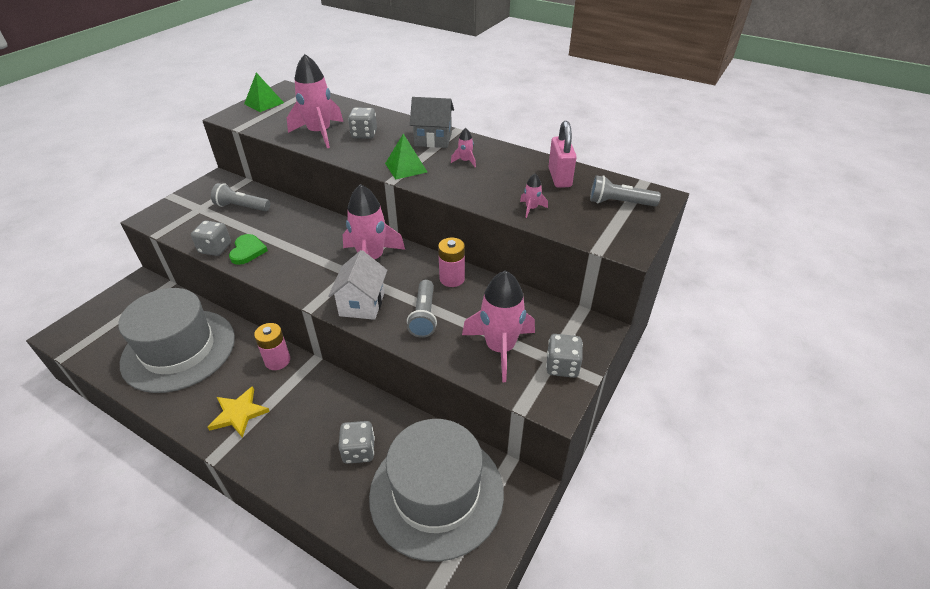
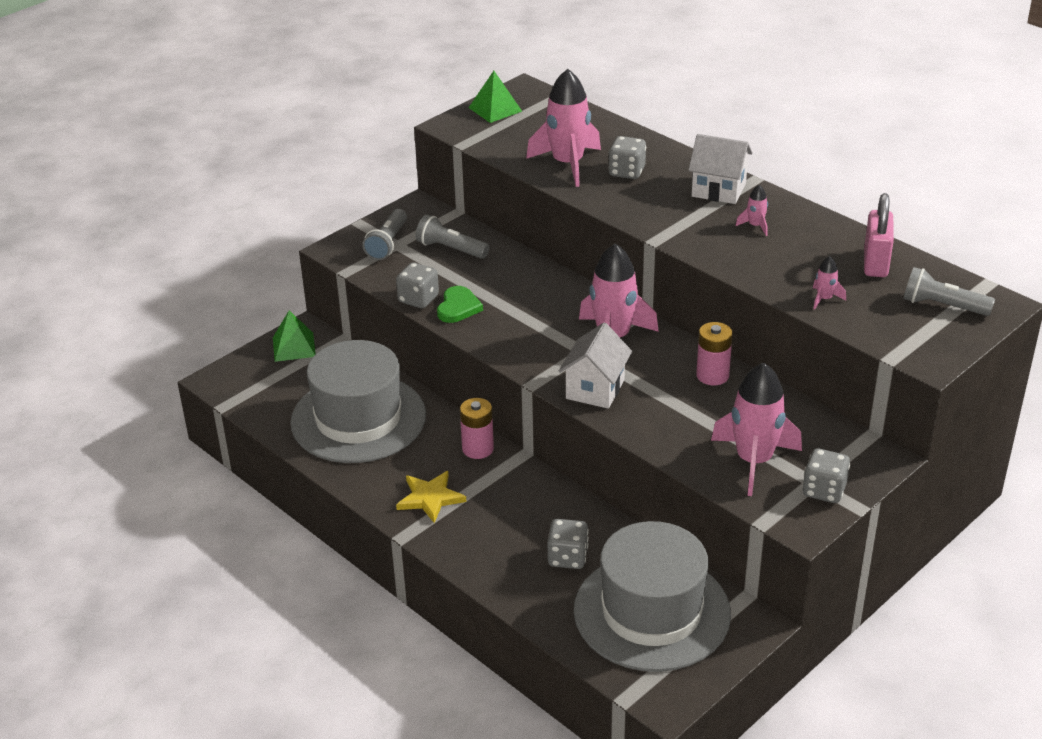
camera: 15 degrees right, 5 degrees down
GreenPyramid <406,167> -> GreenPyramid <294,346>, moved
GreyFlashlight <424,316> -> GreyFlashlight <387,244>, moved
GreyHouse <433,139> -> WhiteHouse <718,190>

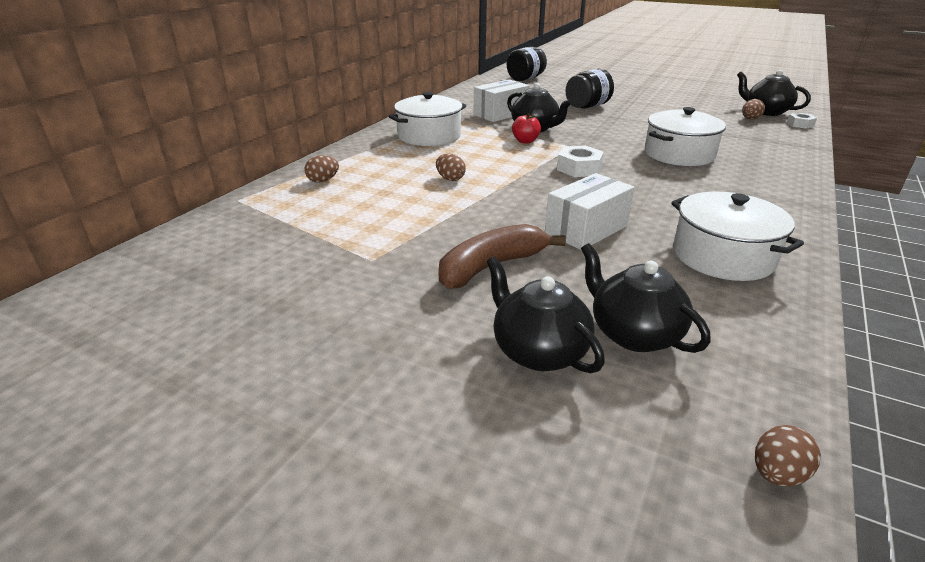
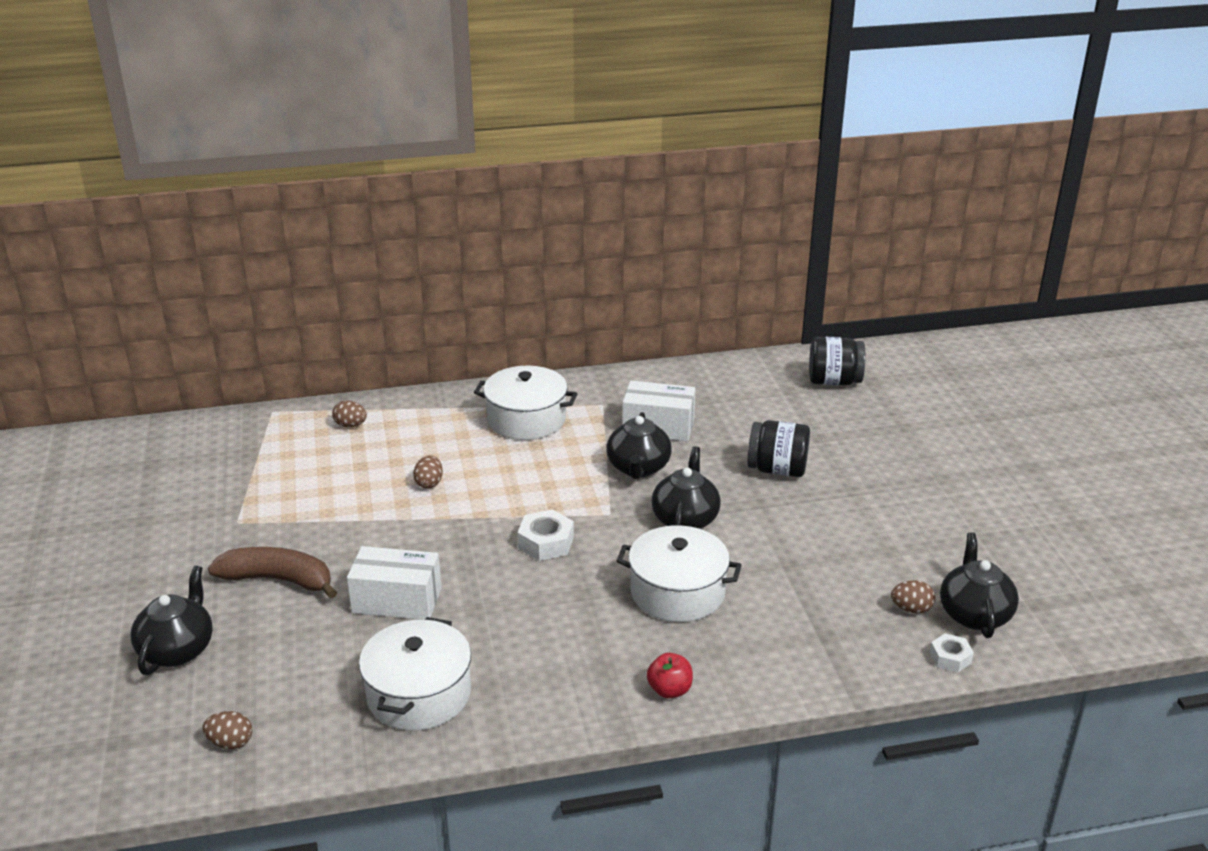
camera: 50 degrees right, 0 degrees up
BrownEgg <777,474> -> BrownEgg <230,743>, moved
RedApple <525,141> -> RedApple <669,690>, moved
BlackTeapot <633,334> -> BlackTeapot <685,519>, moved

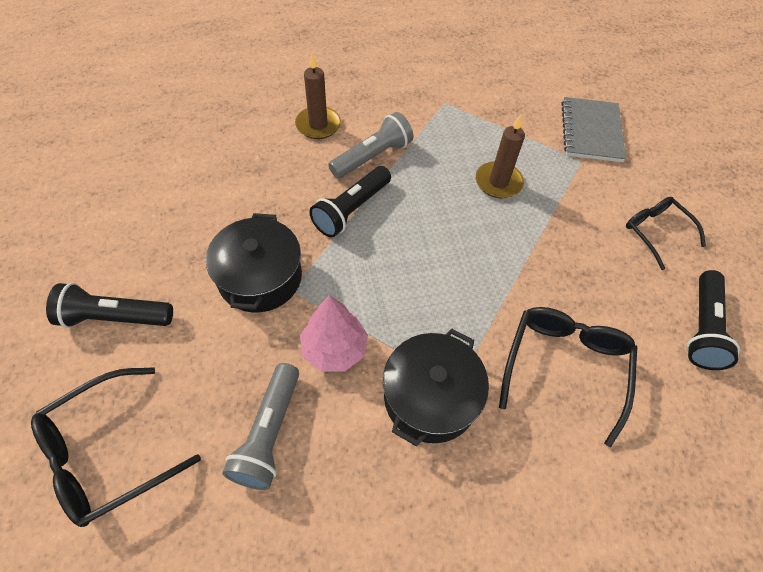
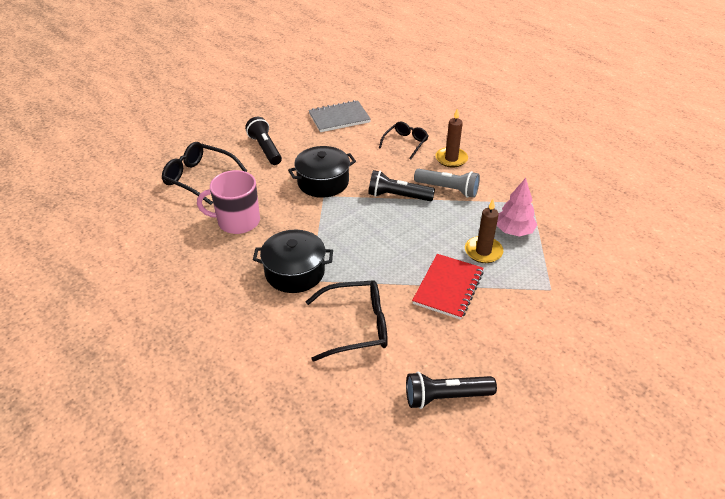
camera: 65 degrees right, 15 degrees down
GreyFlashlight <269,433> -> PinkMug <237,221>
GreyNotebook <591,131> -> GreyNotebook <339,118>, moved
BlackGlasses <656,232> -> BlackGlasses <405,143>, moved
none -> RedNotebook <448,287>
PinkTree <334,349> -> PinkTree <513,231>, moved

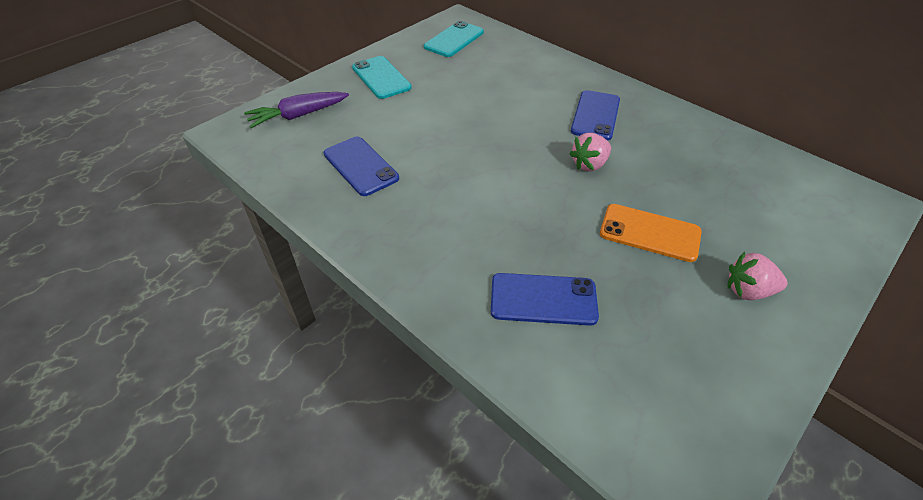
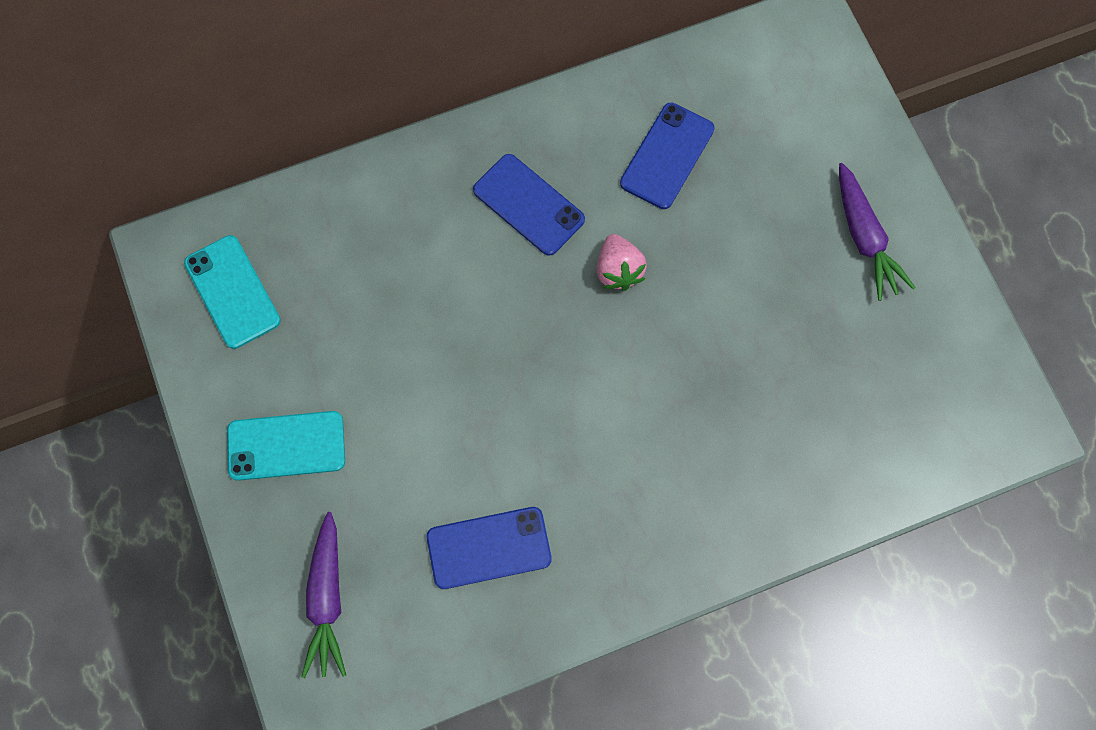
camera: 65 degrees left, 25 degrees up
BluePhone <543,299> -> BluePhone <667,156>, moved
PinkStrawberry <748,291> -> PurpleCarrot <864,237>
OrangePhone <649,233> -> none

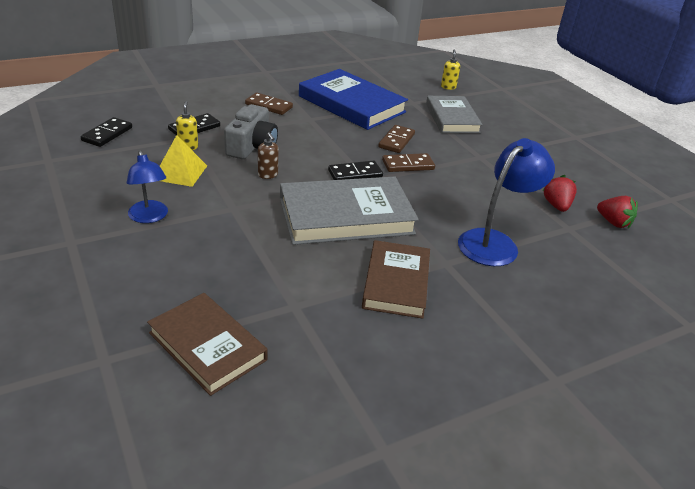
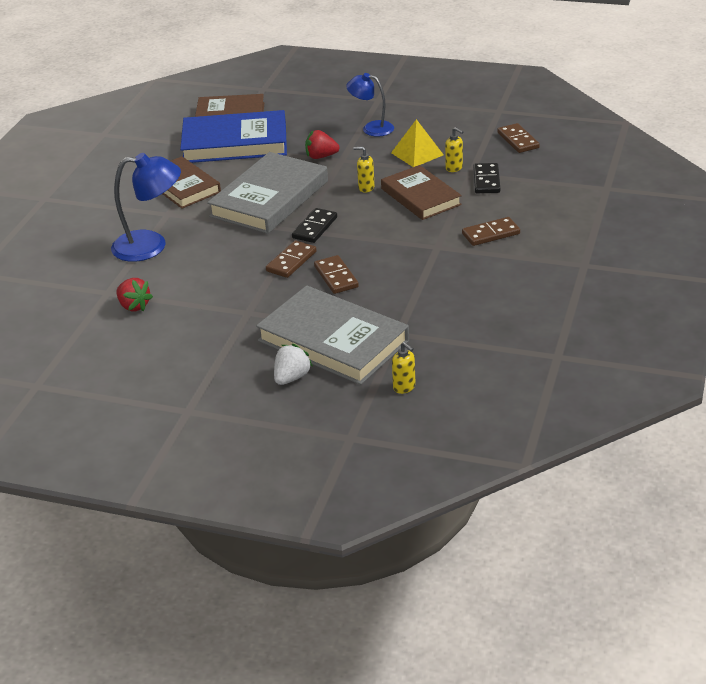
camera: 140 degrees right, 0 degrees up
BlueLamp <495,242> -> BlueLamp <151,246>, 90 degrees counterclockwise
BlueBook <351,104> -> BlueBook <235,143>, moved
GreyBook <452,118> -> GreyBook <333,341>, x1.50
none -> WhiteStrawberry <292,377>
RedStrawberry <613,222> -> RedStrawberry <321,156>, moved
BrownSoapDispenser <268,175> -> YellowSoapDispenser <366,188>
GreyCamera <252,146> -> BrownBook <420,197>
BlackDomino <107,134> -> BrownDomino <518,140>

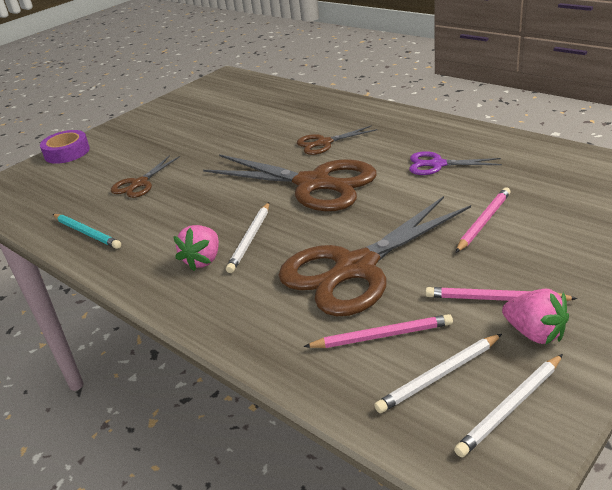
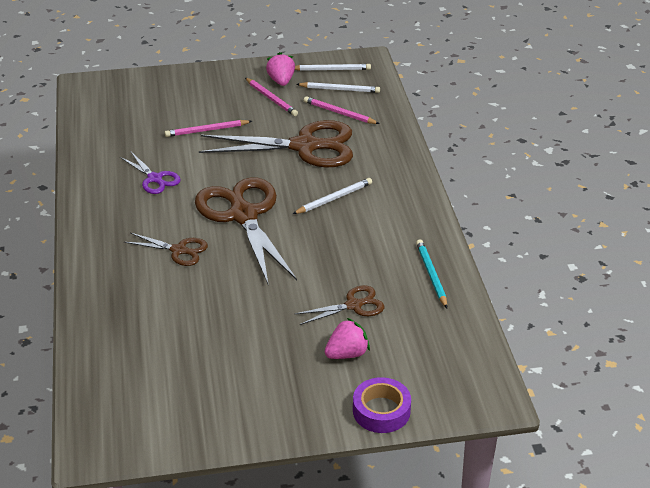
camera: 145 degrees left, 5 degrees up
PinkStrawberry <203,260> -> PinkStrawberry <347,353>, moved

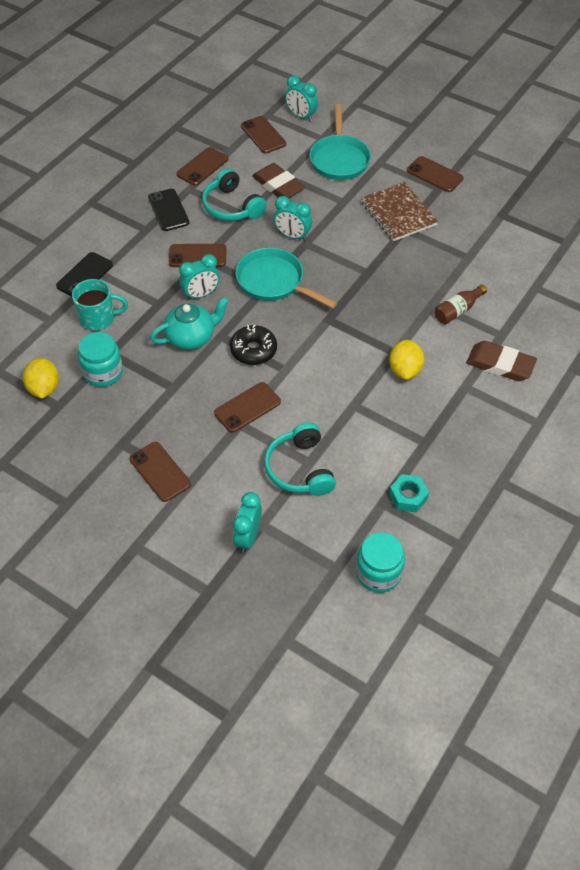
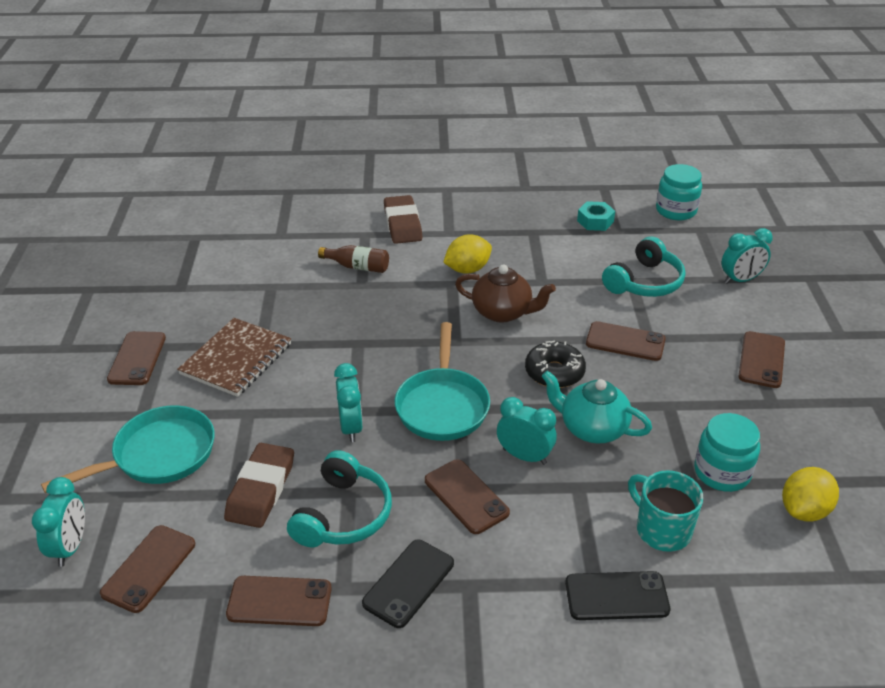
camera: 125 degrees left, 15 degrees down
none -> BrownTeapot <502,312>

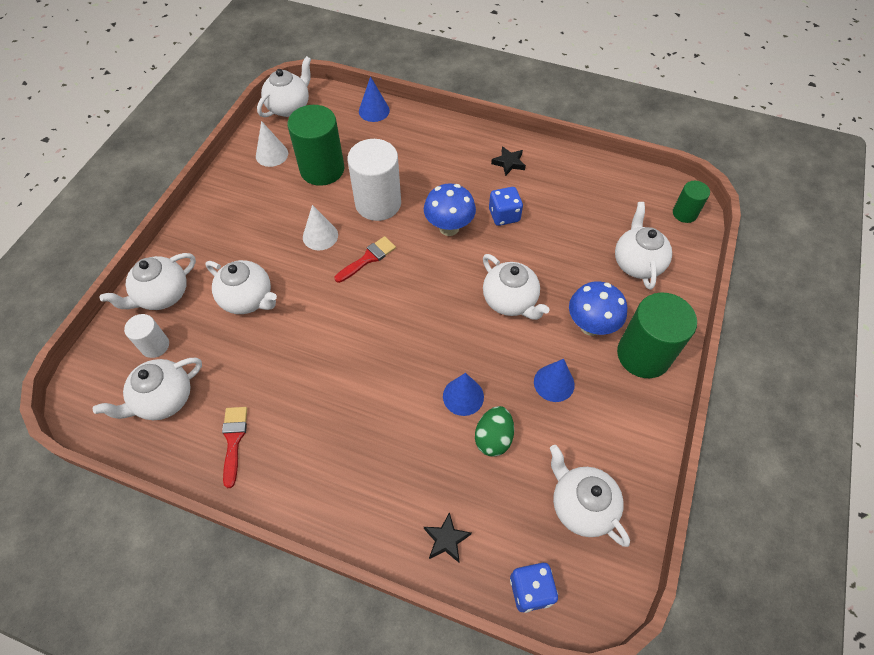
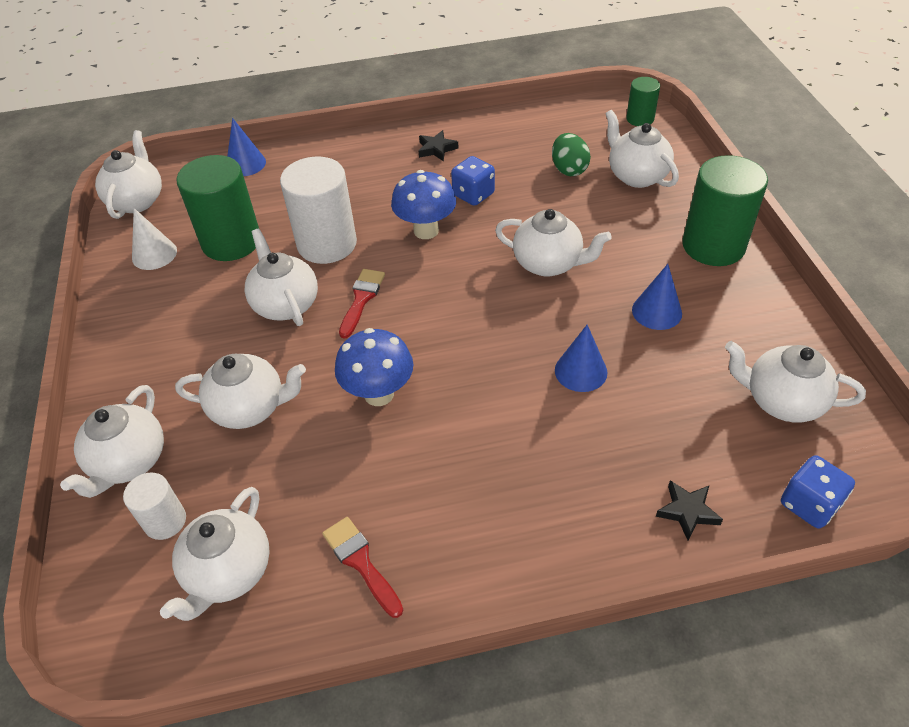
camera: 30 degrees left, 10 degrees down
WhiteCone <320,236> -> WhiteTeapot <285,304>
BlueMushroom <590,326> -> BlueMushroom <379,394>, moved
GreenEgg <493,438> -> GreenEgg <569,169>, moved

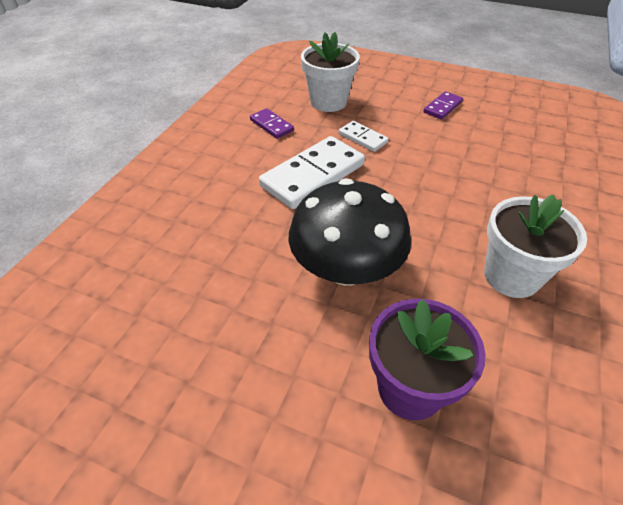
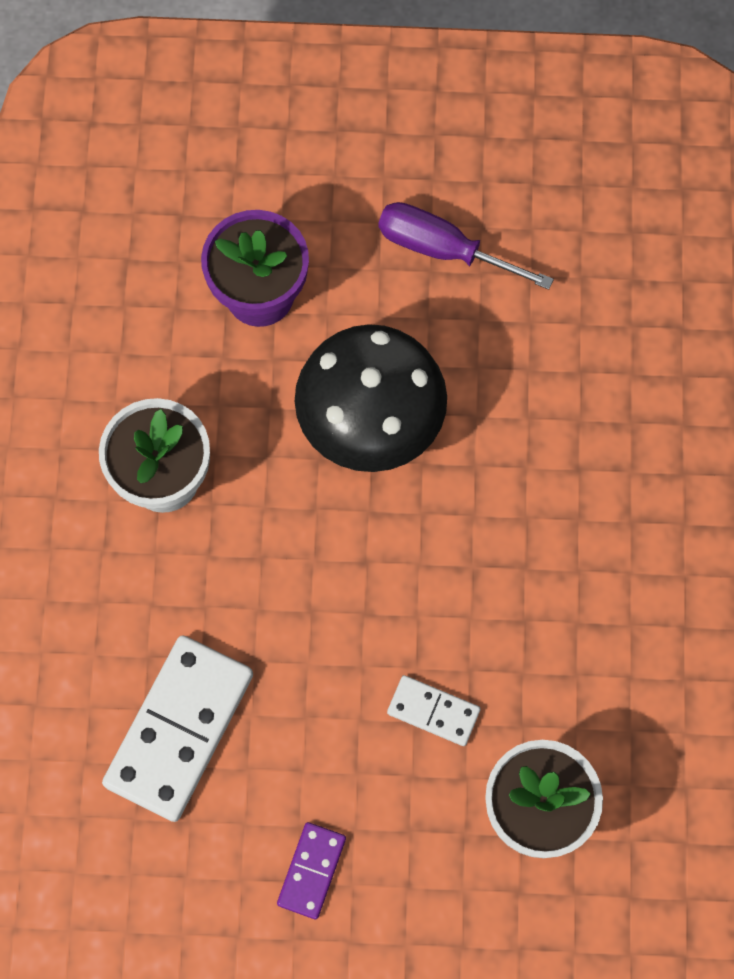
camera: 160 degrees right, 25 degrees up
WhiteDomino <313,175> -> WhiteDomino <180,729>, moved
none -> PurpleScrewdriver <443,249>
PurpleDomino <272,125> -> none

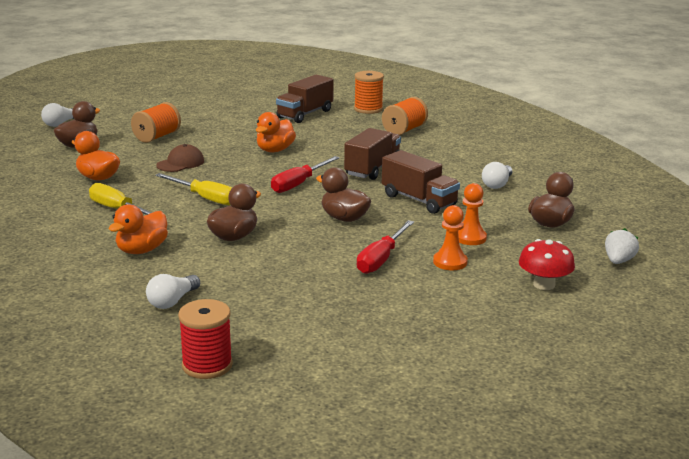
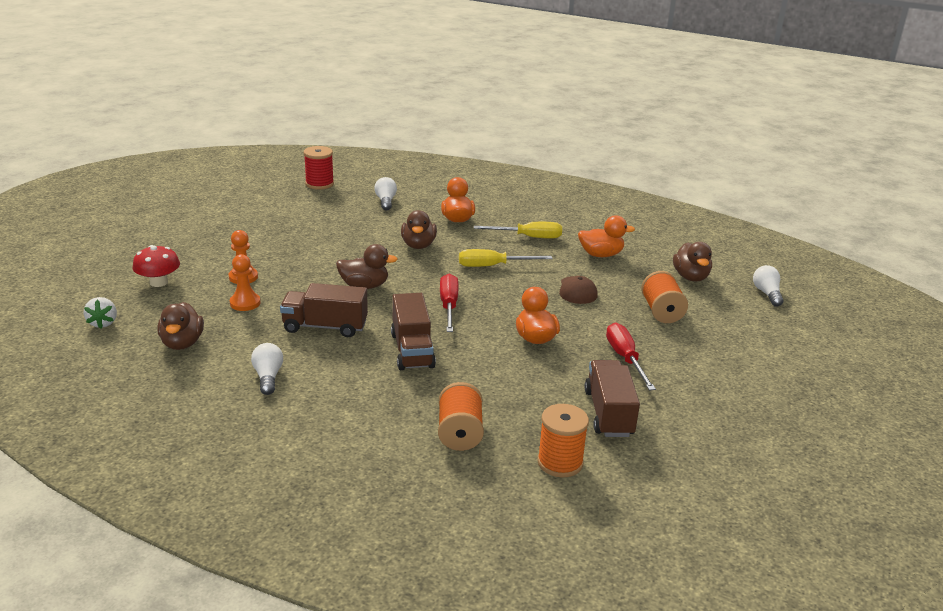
camera: 140 degrees right, 5 degrees up
RedScrewdriver <381,259> -> RedScrewdriver <625,358>, moved

